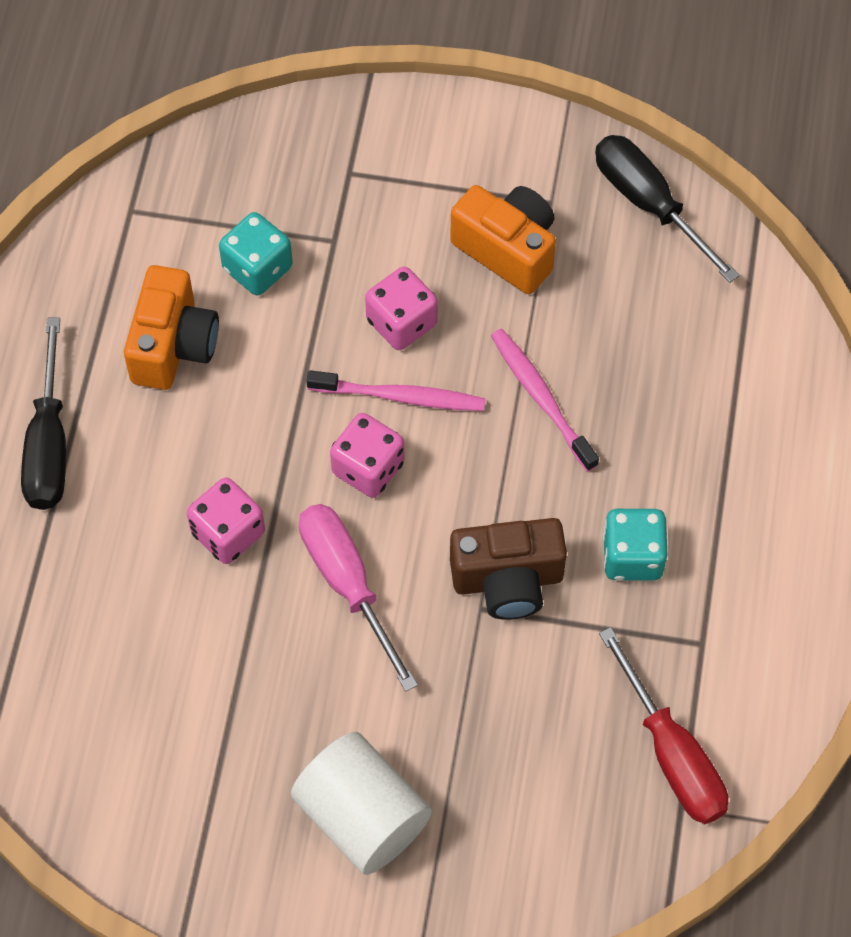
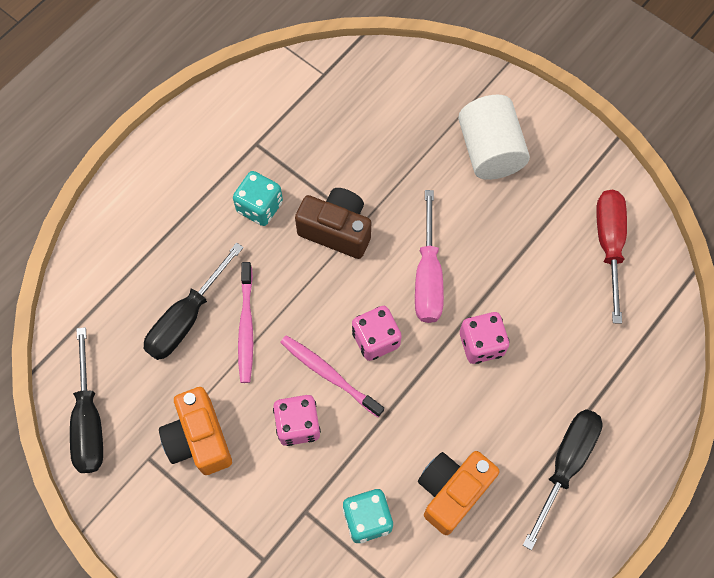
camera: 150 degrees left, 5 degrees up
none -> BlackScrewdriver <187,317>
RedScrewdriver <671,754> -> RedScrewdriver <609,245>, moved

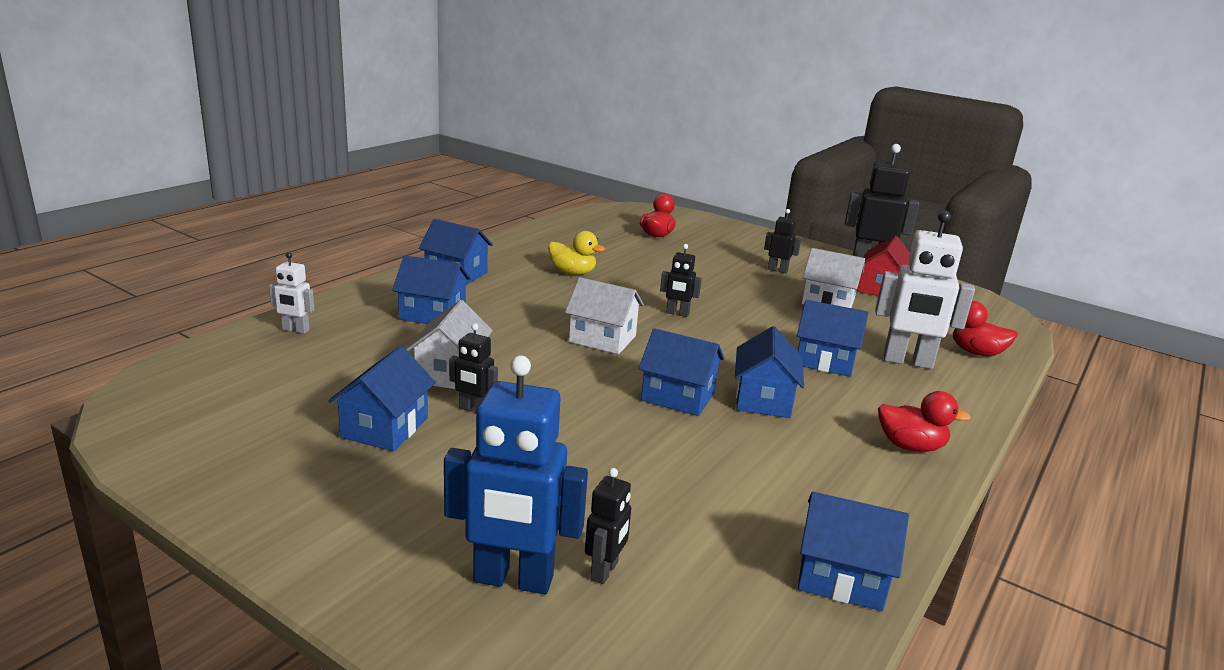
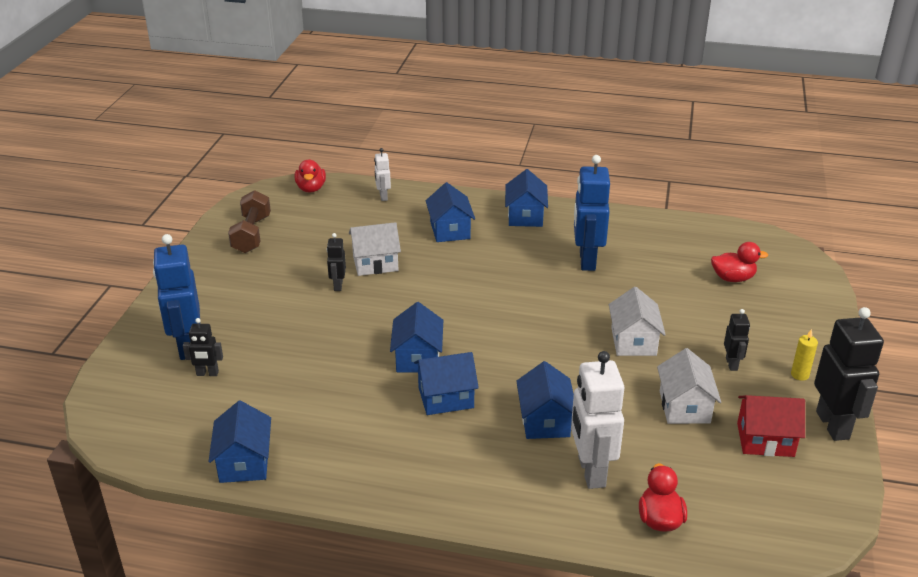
camera: 70 degrees right, 10 degrees up
none -> BrownDumbbell <251,234>
RedDuck <910,446> -> RedDuck <311,188>, moved
YellowDuck <572,273> -> BlueRobot <586,260>
WhiteHouse <602,339> -> WhiteHouse <633,341>, moved
none -> YellowCandle <799,375>
BlueHouse <385,428> -> none
BlackRobot <677,313> -> none

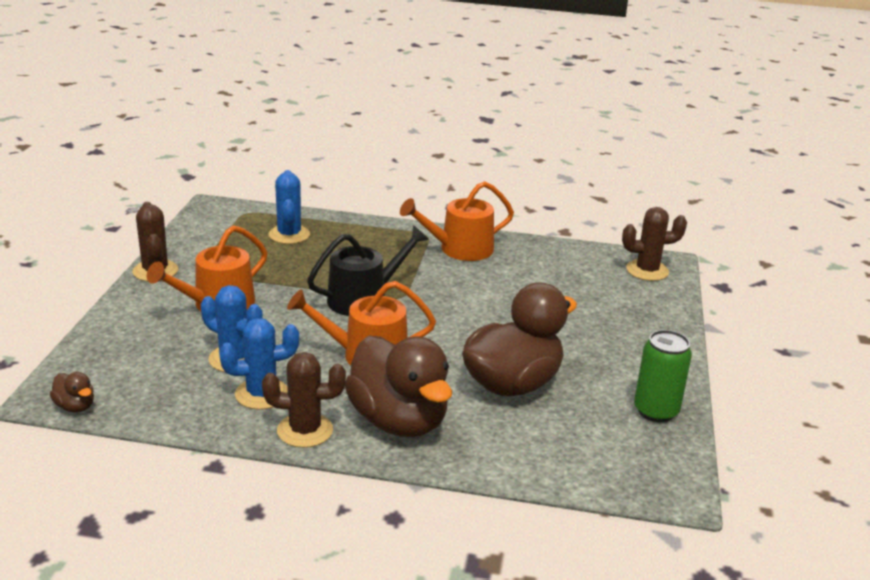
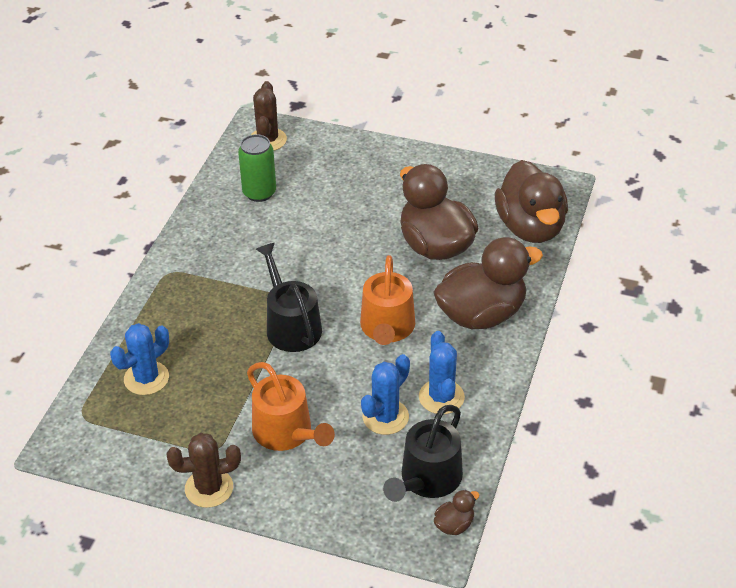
camera: 80 degrees left, 15 degrees up
BlueCactus <289,235> -> BlueCactus <146,378>, 45 degrees counterclockwise
GreenCan <656,411> -> GreenCan <259,193>, moved
none -> BlackWateringCan <427,479>
none -> BrownDuck <530,227>
BrownCactus <305,430> -> none
OrangeWateringCan <460,249> -> none

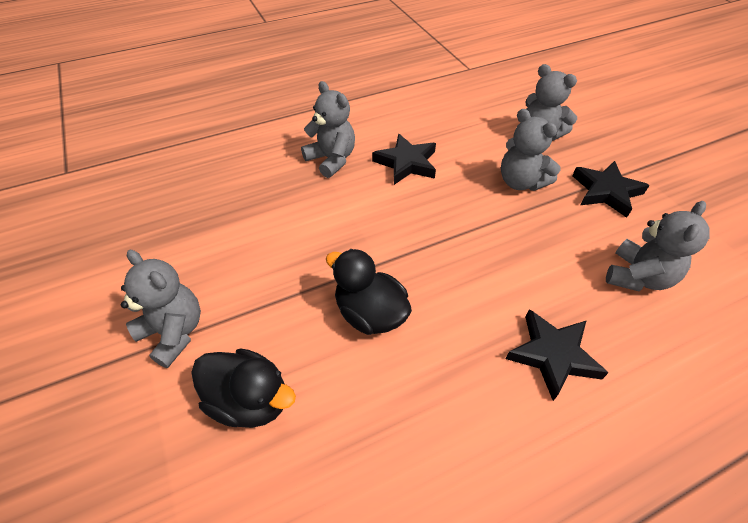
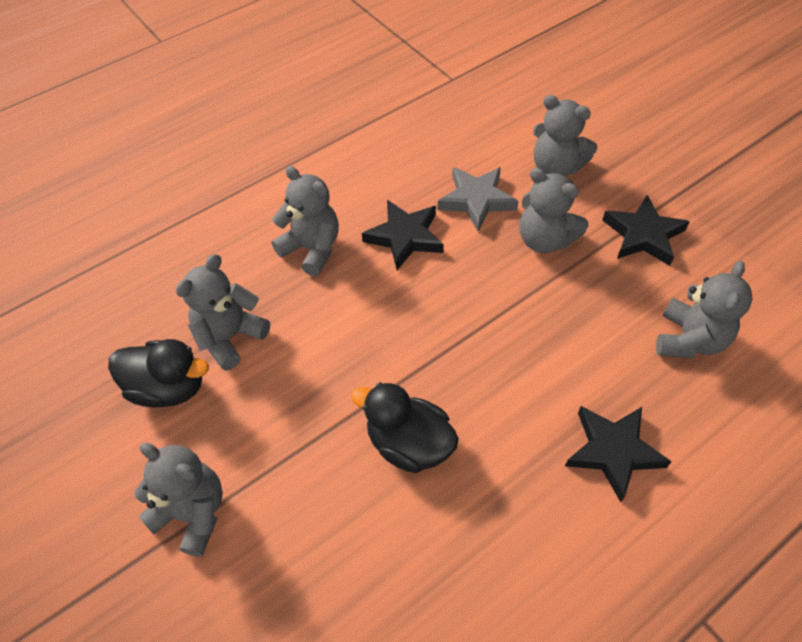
camera: 10 degrees left, 5 degrees up
BlackDuck <250,400> -> BlackDuck <168,387>, moved
none -> GreyTeddyBear <230,337>
none -> GreyStar <476,200>

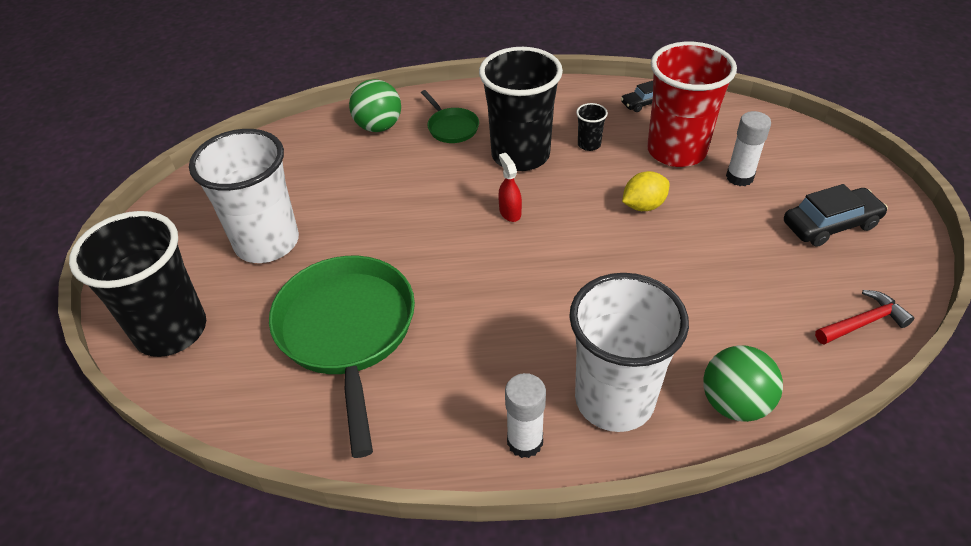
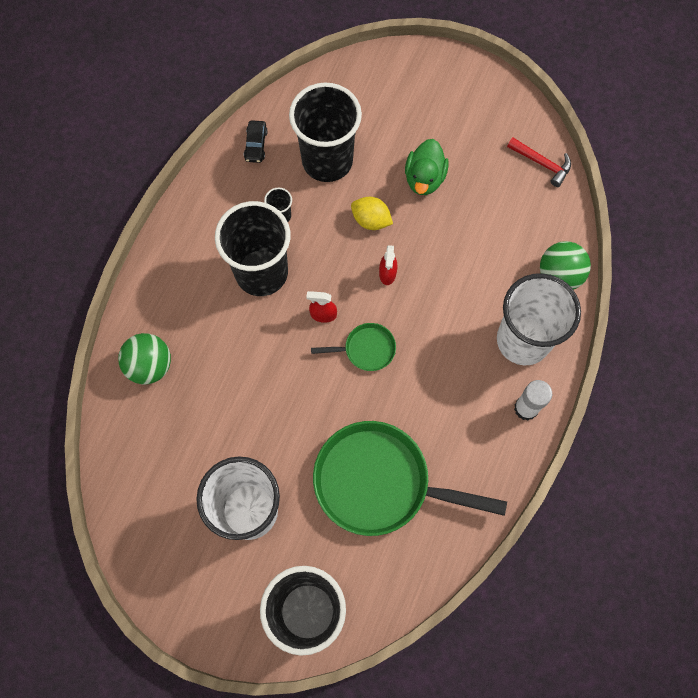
camera: 65 degrees left, 25 degrees up
RedCup <676,151> -> BlackCup <327,160>
GreenPan <451,127> -> GreenPan <366,349>, moved
YellowLemon <643,205> -> YellowLemon <371,220>, 60 degrees counterclockwise
none -> RedSprayBottle <387,273>
none -> GreenDuck <424,178>
RedHammer <863,322> -> RedHammer <542,163>, 120 degrees clockwise
WhiteGlueStick <739,177> -> none
BlackCar <830,225> -> none

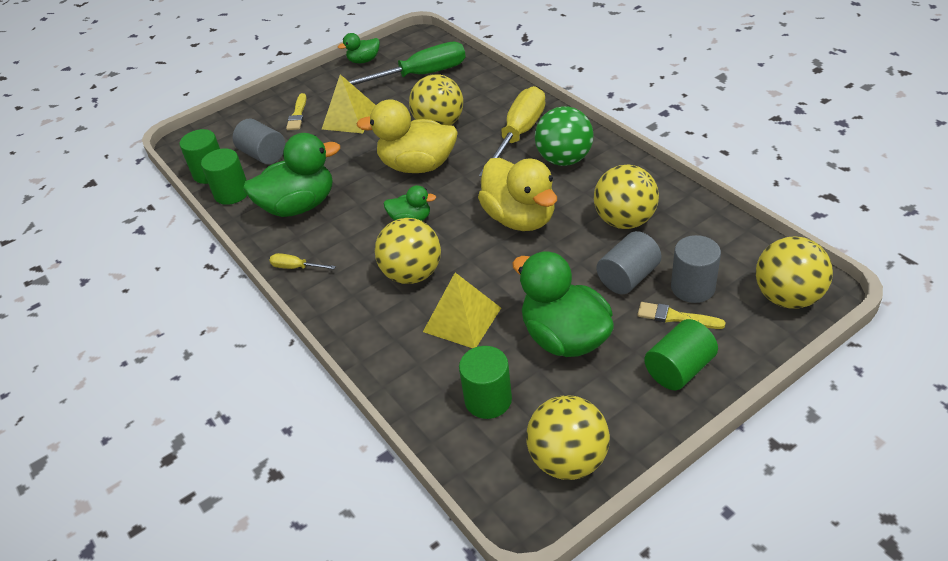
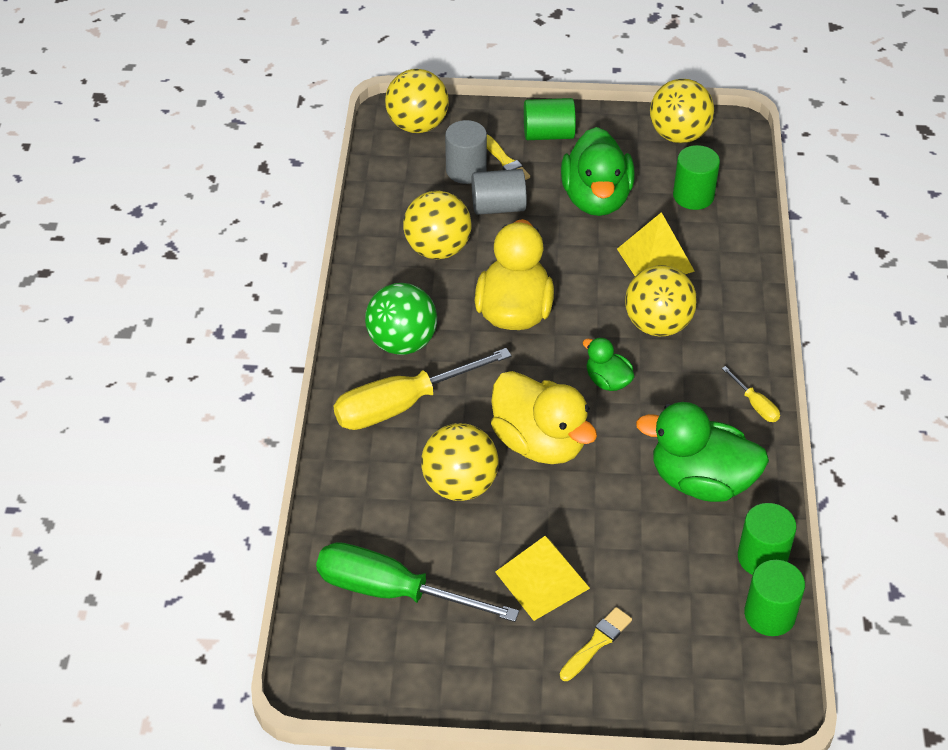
camera: 145 degrees left, 5 degrees up
GreyCylinder <263,155> -> none
GreenDuck <364,60> -> none

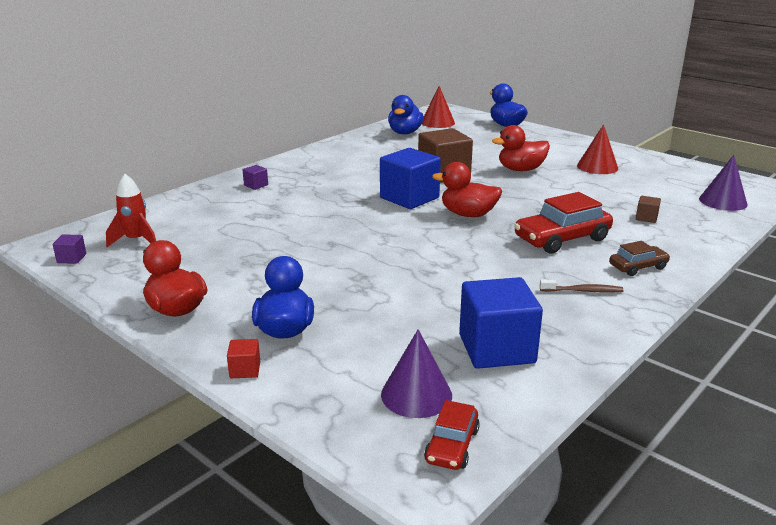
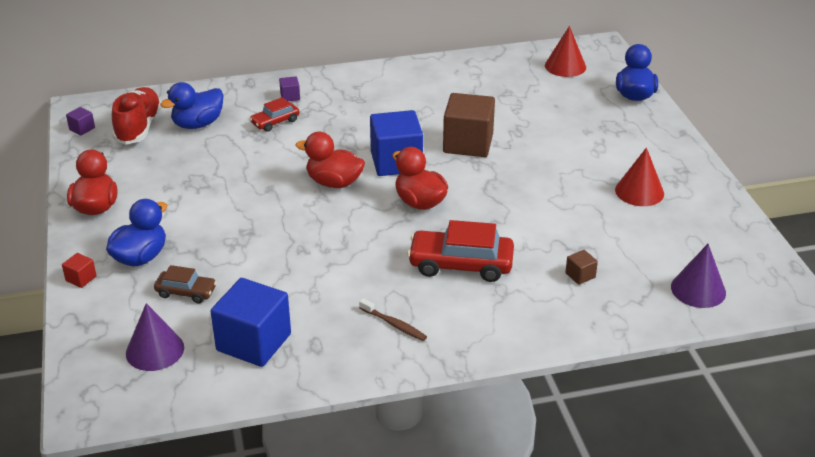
camera: 35 degrees right, 10 degrees up
RedRocket <136,241> -> RedShoe <139,127>
BrownCar <638,267> -> BrownCar <186,292>, moved
BlueDuck <405,133> -> BlueDuck <198,124>, moved
RedCar <452,445> -> RedCar <275,122>, moved
RedDuck <521,169> -> RedDuck <334,183>, moved

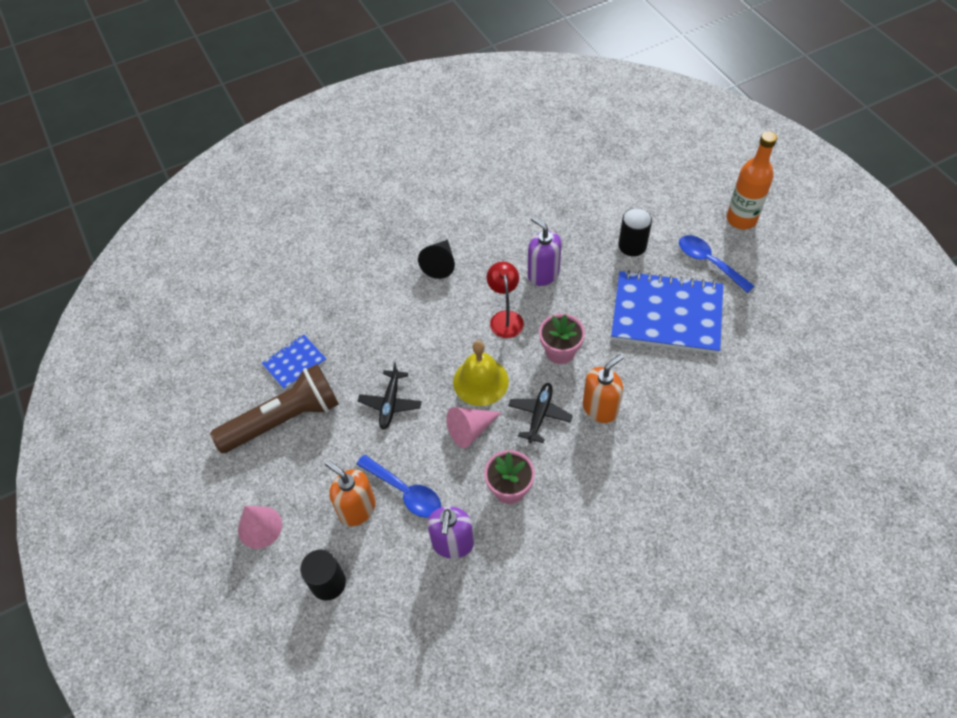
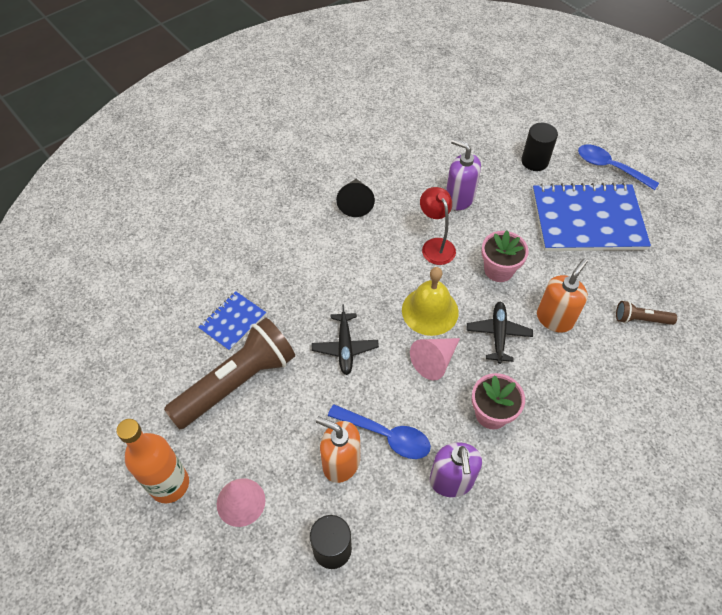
camera: 15 degrees left, 0 degrees up
OrangeBottle <741,219> -> OrangeBottle <169,484>, moved
none -> BrownFlashlight <640,319>

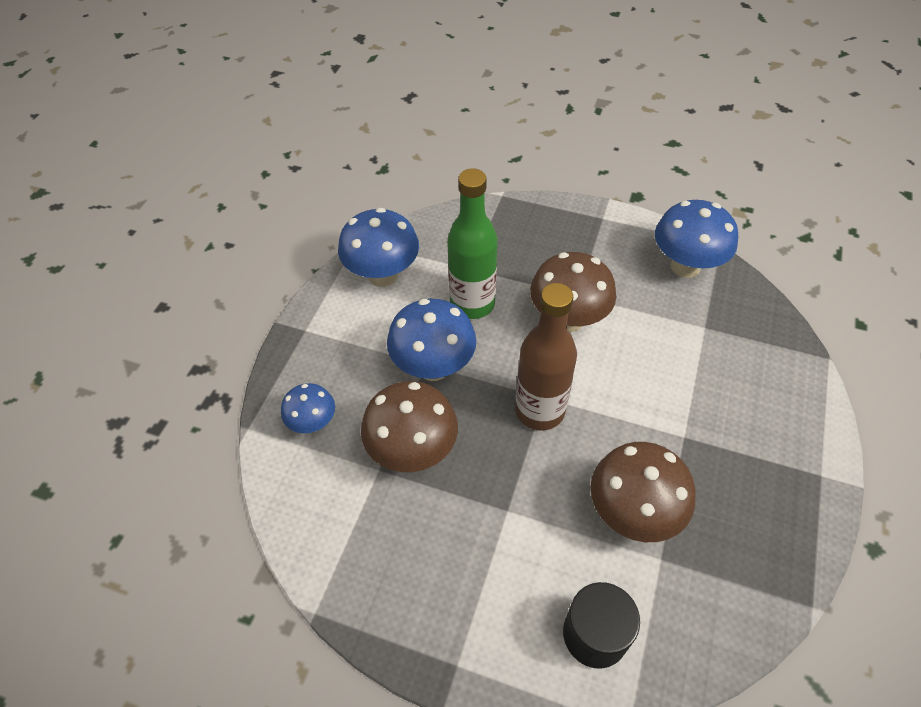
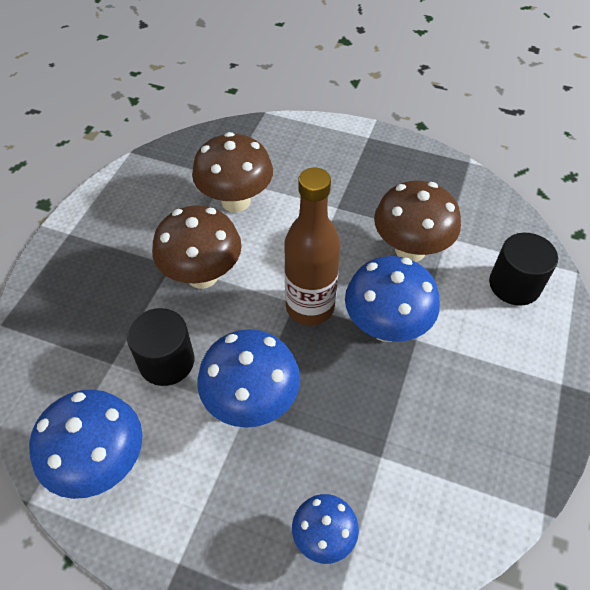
camera: 90 degrees left, 0 degrees up
GreenBottle <472,303> -> BlackCylinder <166,361>
BrownMushroom <413,451> -> BrownMushroom <236,201>, moved
BlueMushroom <685,266> -> BlueMushroom <386,327>, moved

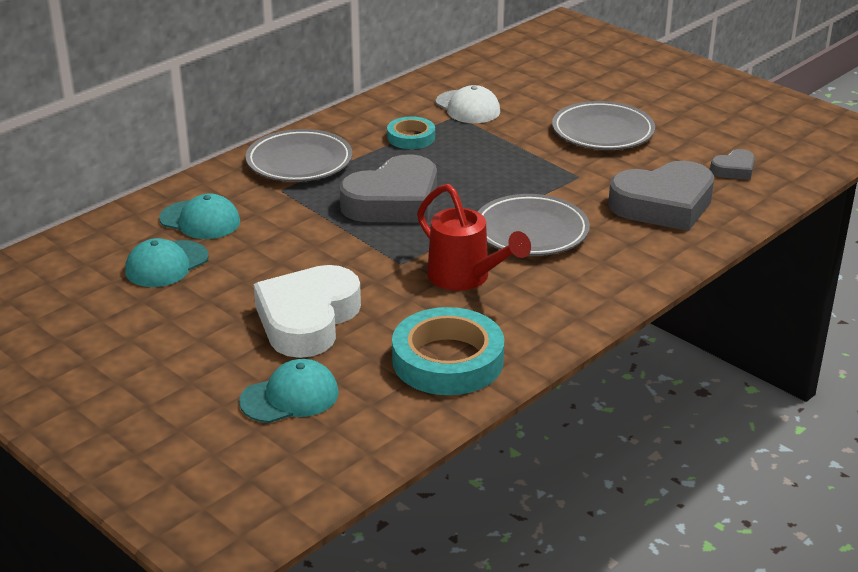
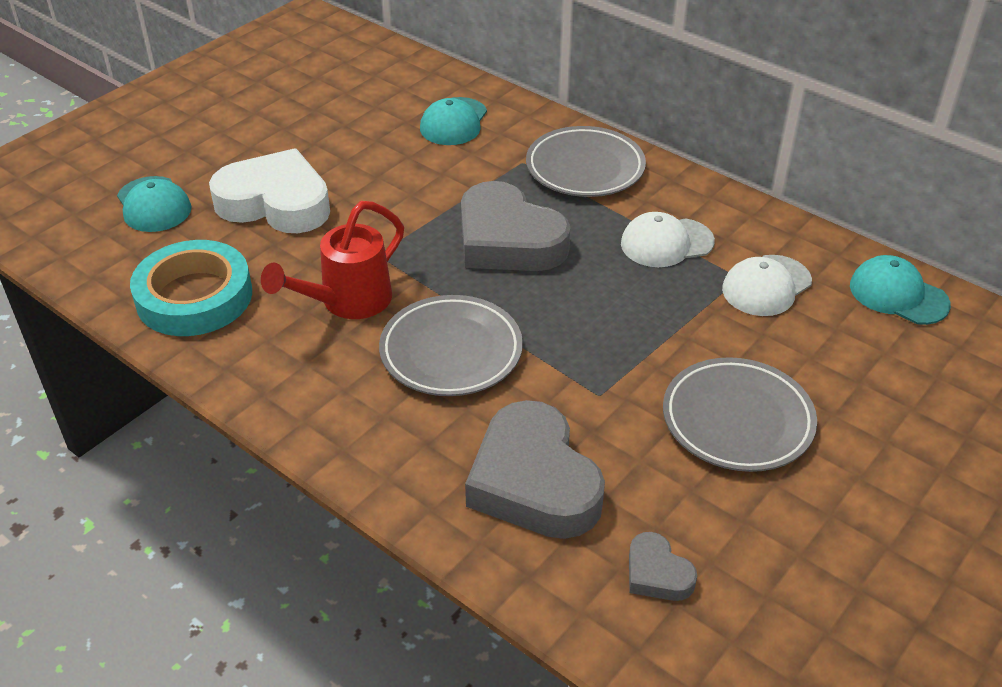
camera: 85 degrees right, 10 degrees up
TurquoiseTape <411,137> -> WhiteCap <666,243>
TurquoiseCap <166,264> -> TurquoiseCap <898,295>, moved

